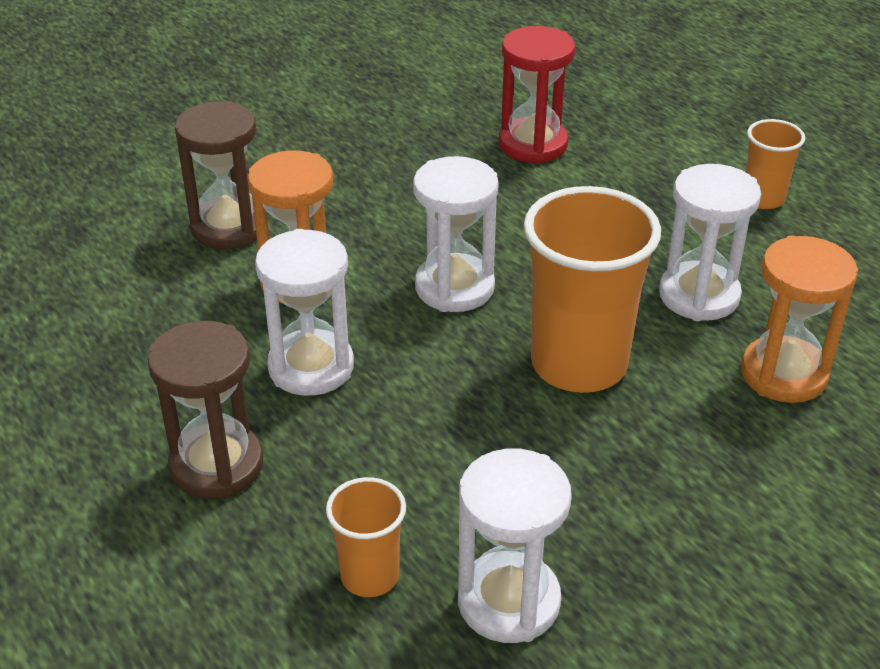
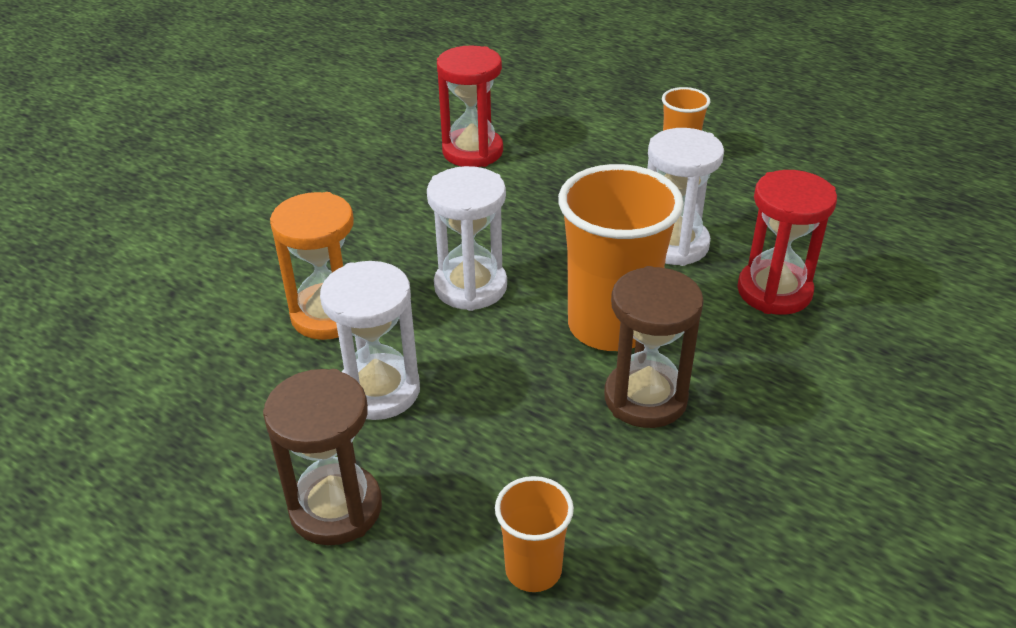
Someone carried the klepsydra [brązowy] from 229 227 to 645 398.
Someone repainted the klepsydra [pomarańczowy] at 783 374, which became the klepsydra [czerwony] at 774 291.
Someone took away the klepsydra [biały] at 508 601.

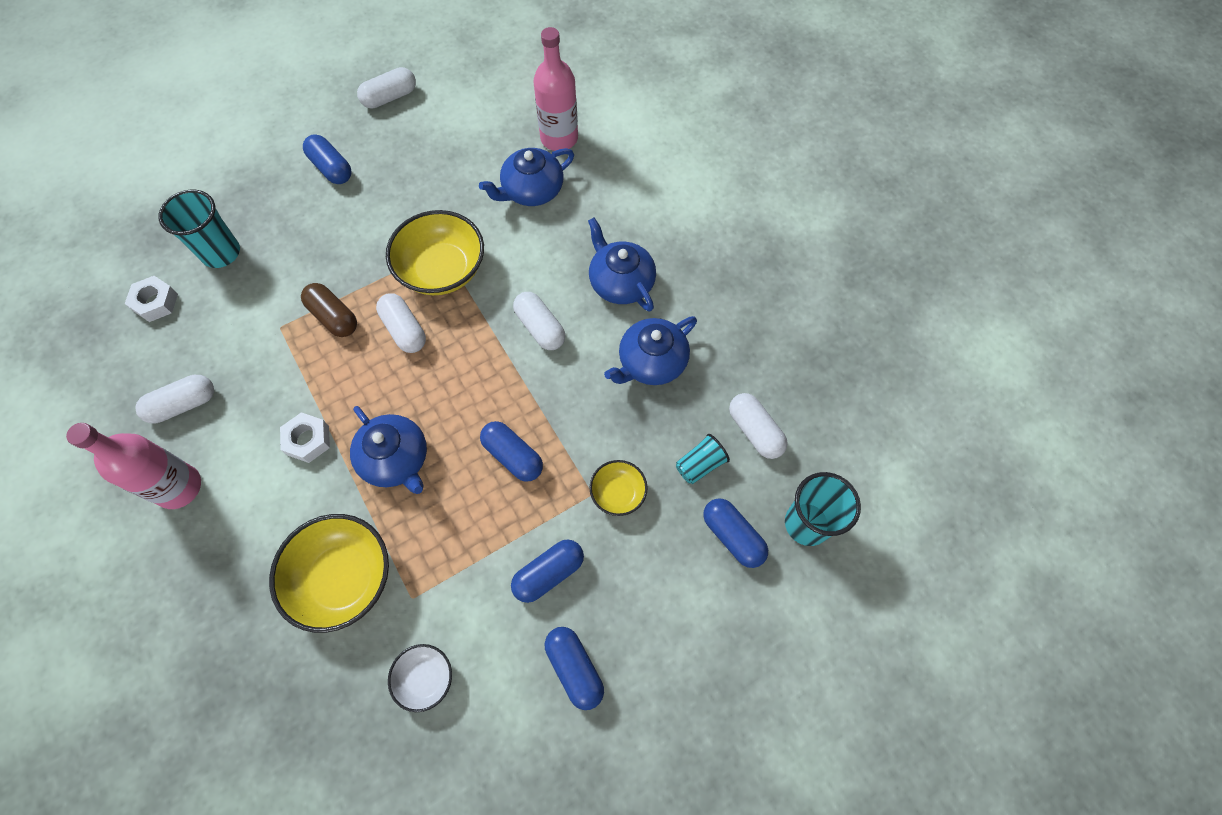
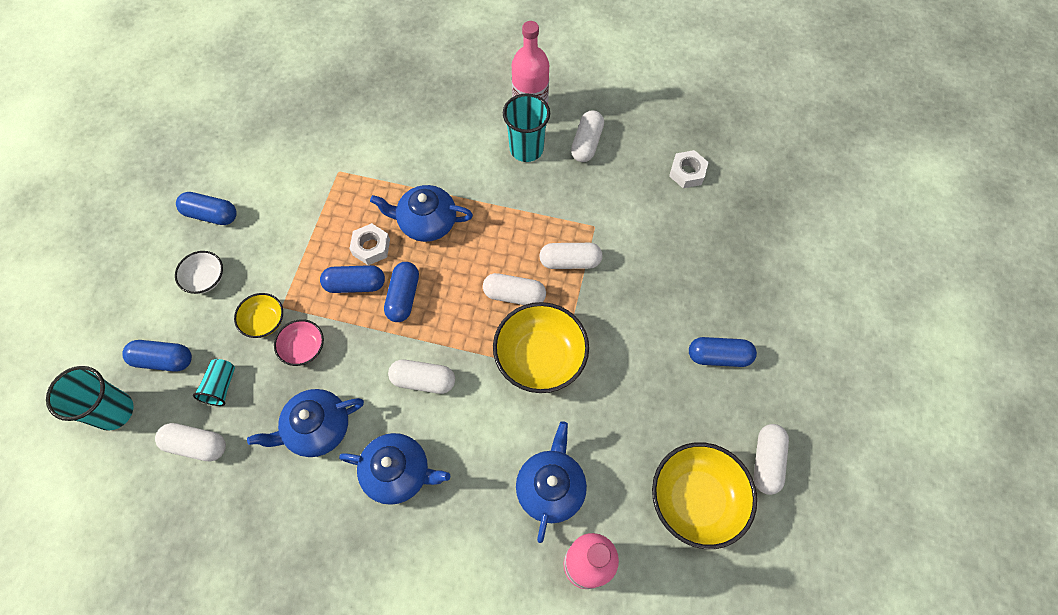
Someone carried the miska [biały] from 425 678 to 206 279.
Someone rotated the imbryk [niebieski] at 651 362 by 120 degrees counterclockwise.
Someone put down the miska [różowy] at 303 348.
Someone carried the nakrętka [biały] from 308 440 to 371 247.
Someone carried the kapsułka [niebieski] from 549 574 to 403 297.
Someone carried the szklanka [turkusowy] from 221 253 to 526 149.
Someone repainted the kapsułka [brązowy] at 334 317, which became the kapsułka [biały] at 570 261.
Someone carried the miska [żółty] from 343 578 to 696 499.

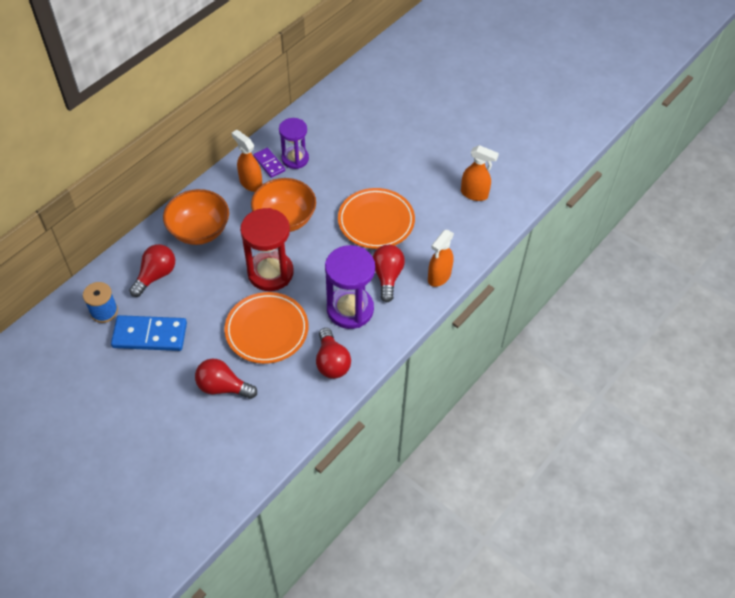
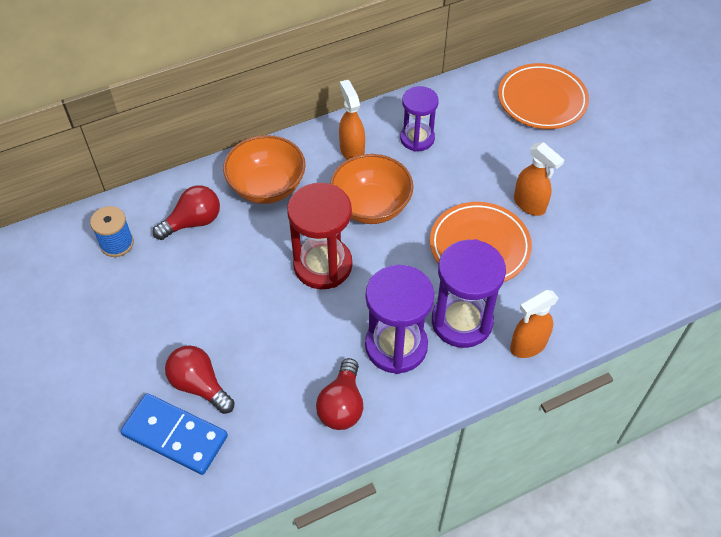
Someone carried the kostka domina [niebieski] from 150 335 to 175 435.
Someone swapped the żarówka [czerwony] at 387 277 for the klepsydra [fioletowy] at 462 321.
Someone carried the talerz [pomarańczowy] from 267 330 to 542 100.
Someone carried the spryskiwacz [pomarańczowy] from 474 194 to 529 205.
Someone took away the kostka domina [fioletowy] at 269 164.

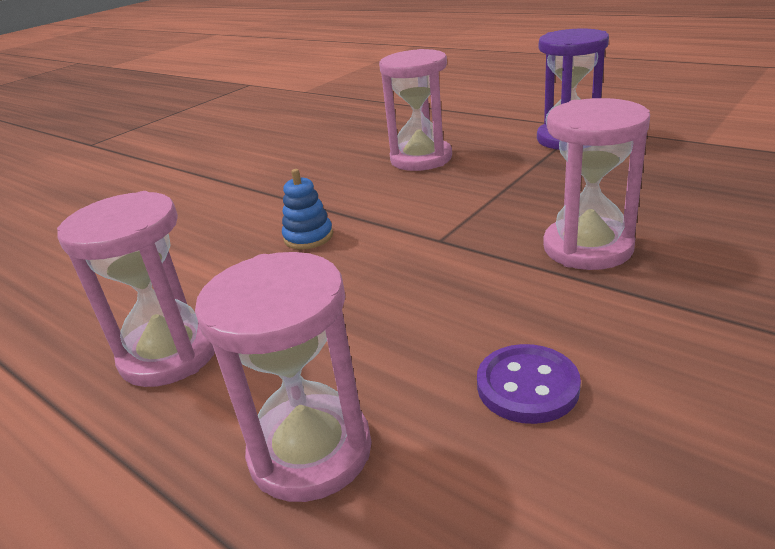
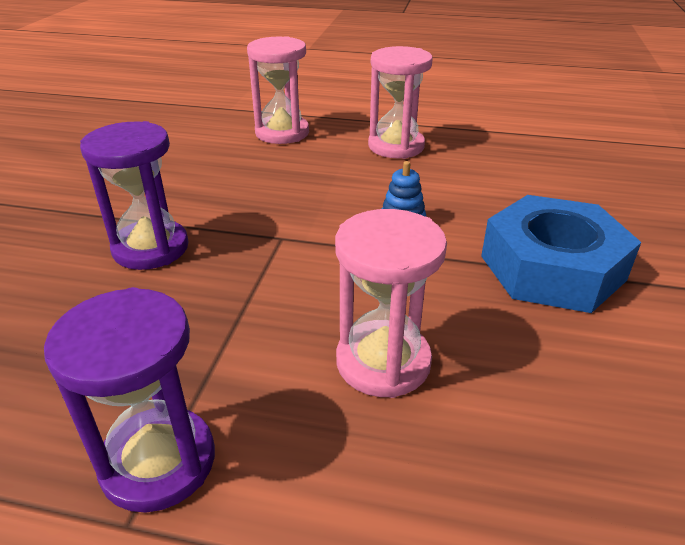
Someone repainted the klepsydra [różowy] at 587 248, which became the klepsydra [fioletowy] at 151 248.
Someone put down the nakrętka [niebieski] at 552 268.
Someone took away the guzik [fioletowy] at 527 386.

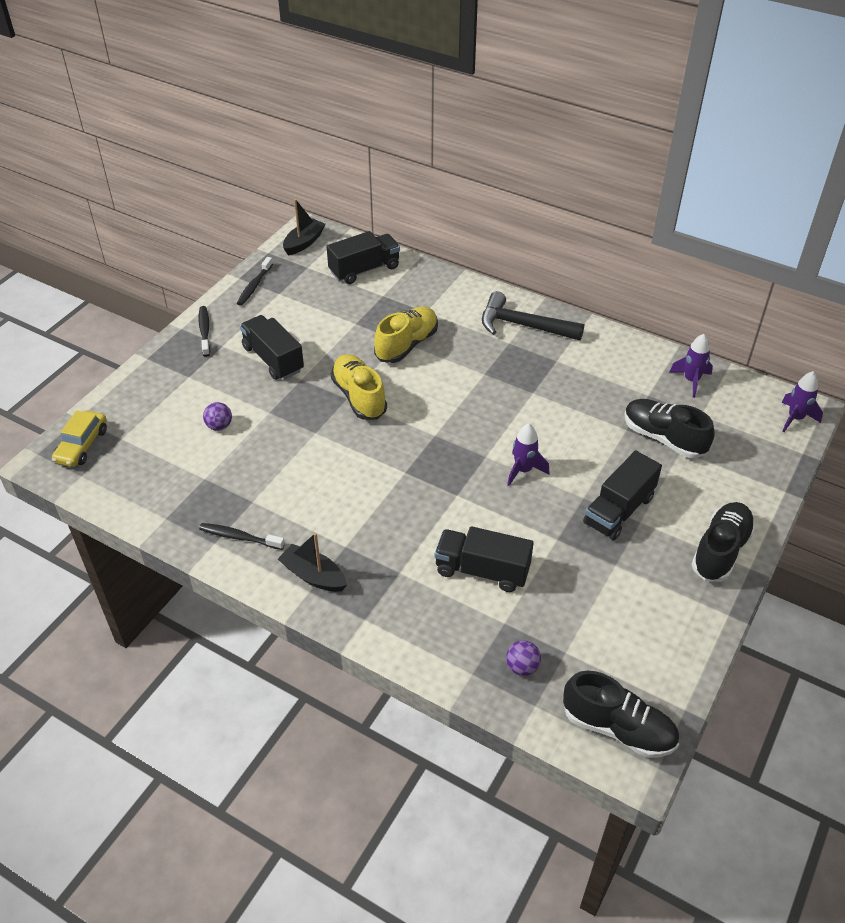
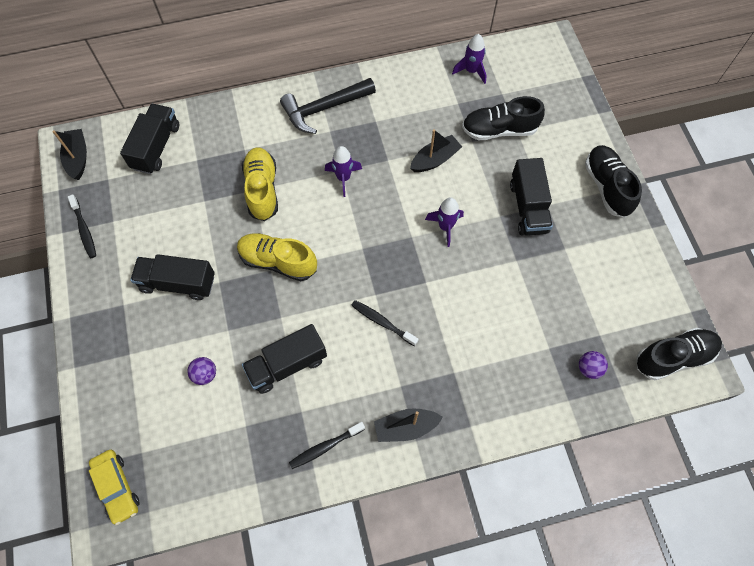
Someone carried the ciężarówka [czarny] from 482 570 to 287 364.
Someone carried the rakieta [fioletowy] from 795 418 to 343 178.
Someone carried the szczoteczka do zębów [czarny] from 204 331 to 382 322.
Someone put down the łódka [czarny] at 435 159.

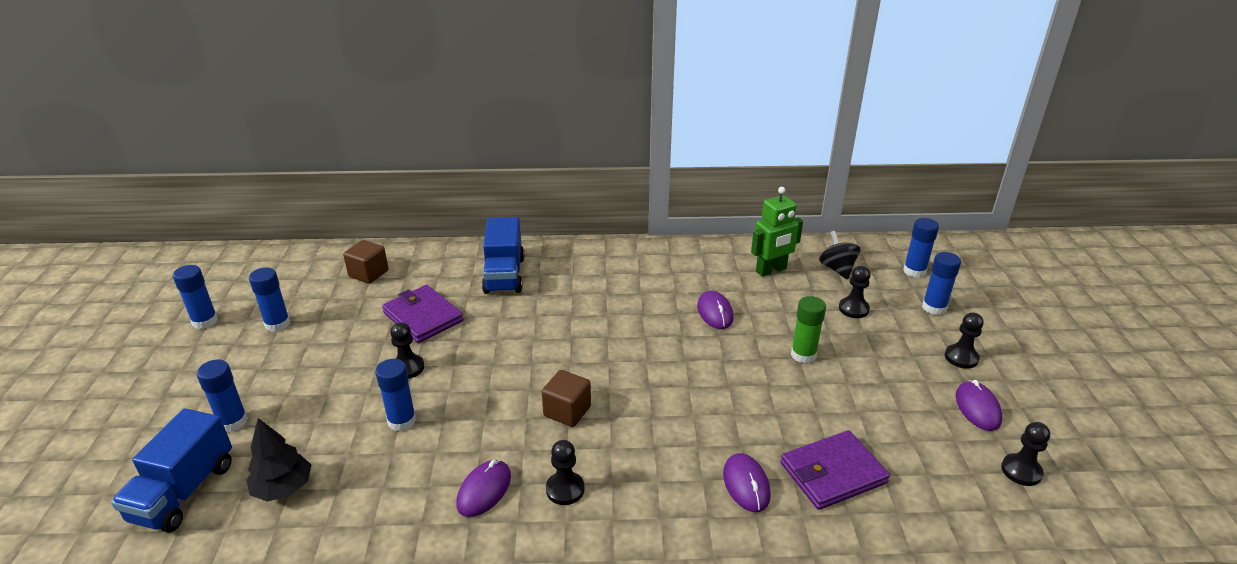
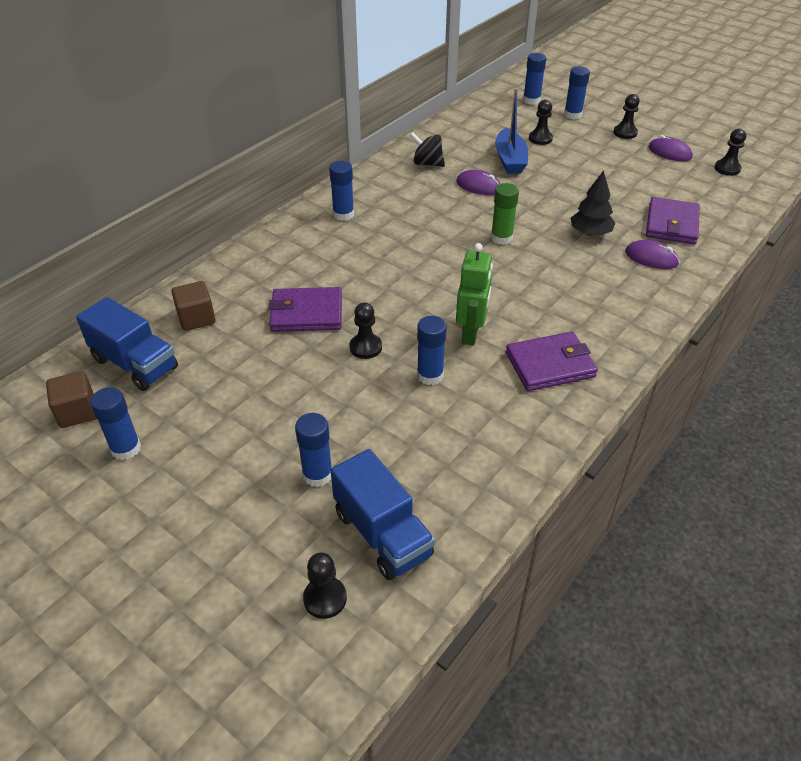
Someone carried the sześcian [brązowy] from 567 411 to 77 412.
Someone carried the ciężarówka [niebieski] from 504 275 to 135 364.
Someone carried the pionek [czarny] from 565 489 to 325 598.
Someone carried the klej w sztyfcie [niebieski] from 277 324 to 343 214.
Someone carried the bączek [czarny] from 837 269 to 427 163.
Someone carried the robot [zielony] from 771 270 to 471 333.
Someone carried the klej w sztyfcie [zielony] from 803 355 to 501 238.
Someone put down the łódka [niebieski] at 510 160.
Someone swapped the myszka [fioletowy] at 484 490 for the portfel [fioletowy] at 550 365.
Someone carried the drzewko [czarny] from 283 488 to 590 233.

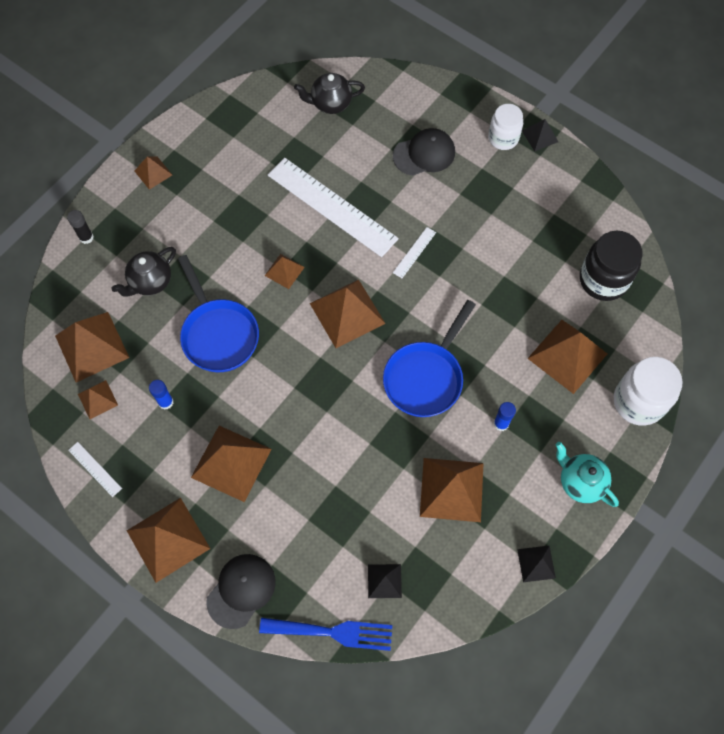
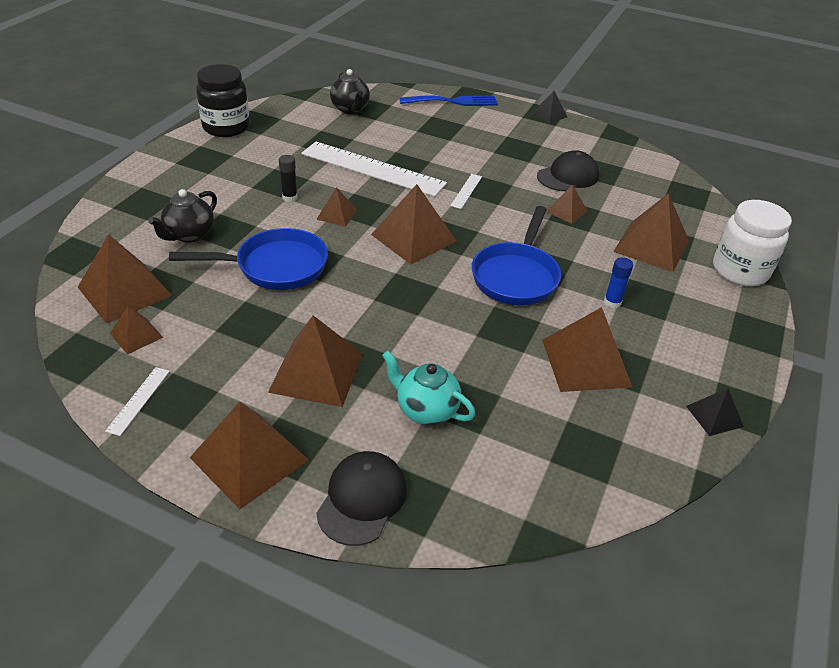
Someone rotated the linijka [biały] at 95 469 by 75 degrees clockwise.
Someone rotated the patelnia [niebieski] at 218 334 by 60 degrees counterclockwise.
Someone carried the słoik [czarny] from 603 280 to 226 127.
Someone carried the klej w sztyfcie [czarny] from 86 237 to 289 197.
Someone rotated the imbryk [czarny] at 330 104 by 90 degrees counterclockwise.
Someone carried the imbryk [turkusowy] from 580 482 to 426 410.
Someone carried the widelec [niebieski] from 333 632 to 453 101.
Someone carried the czapka [czarny] from 424 154 to 568 176.
Someone carried the piramida [brązowy] from 153 173 to 566 211.
Someone took away the klej w sztyfcie [niebieski] at 166 402.
Someone took away the piramida [czarny] at 384 581.
Someone took away the słoik [biały] at 503 138.

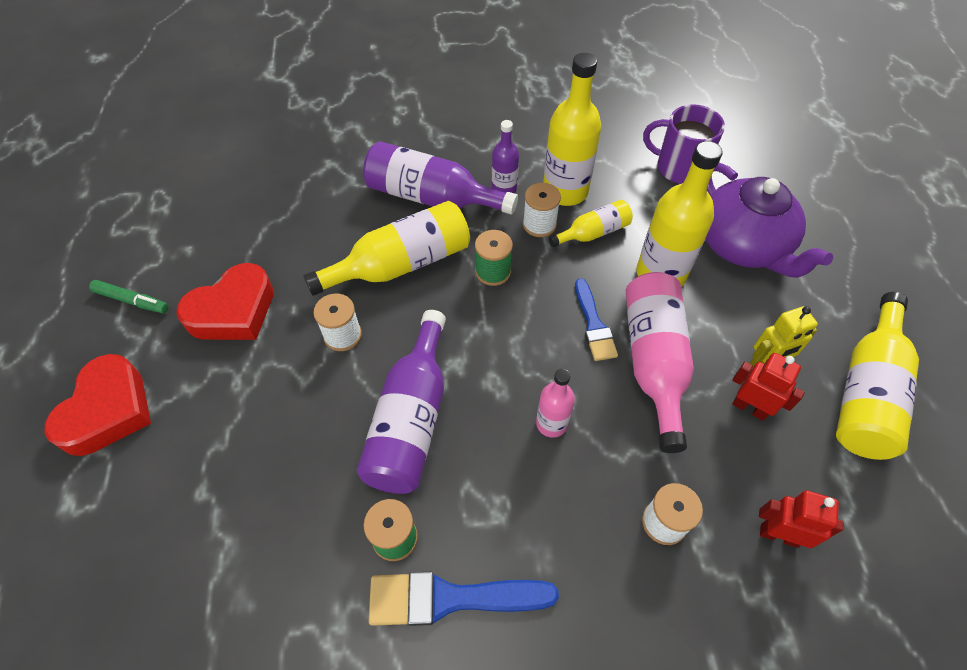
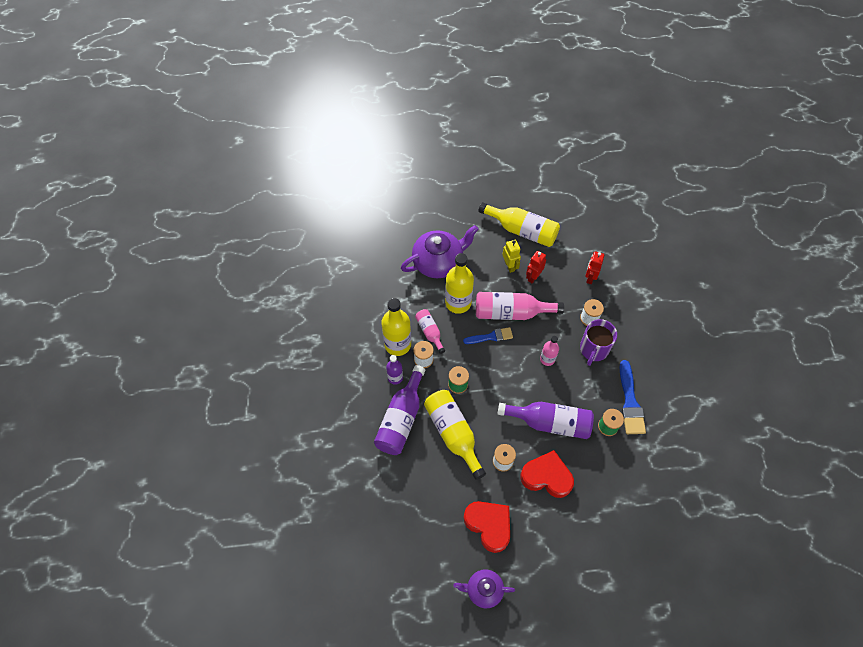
Someone repainted the butelka [żółty] at 593 233, which became the butelka [różowy] at 430 332.
Someone swapped the flamaster [zielony] at 132 300 for the imbryk [fioletowy] at 483 590.
Someone carried the serce [czerwony] from 108 410 to 547 477.
Someone carried the kubek [fioletowy] from 679 168 to 593 349.

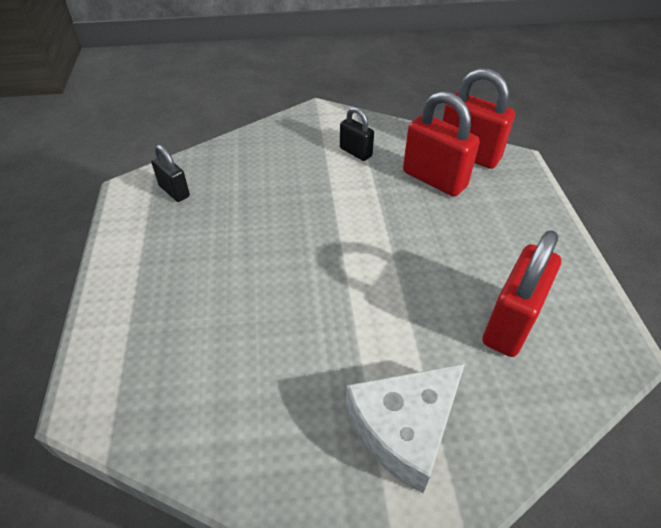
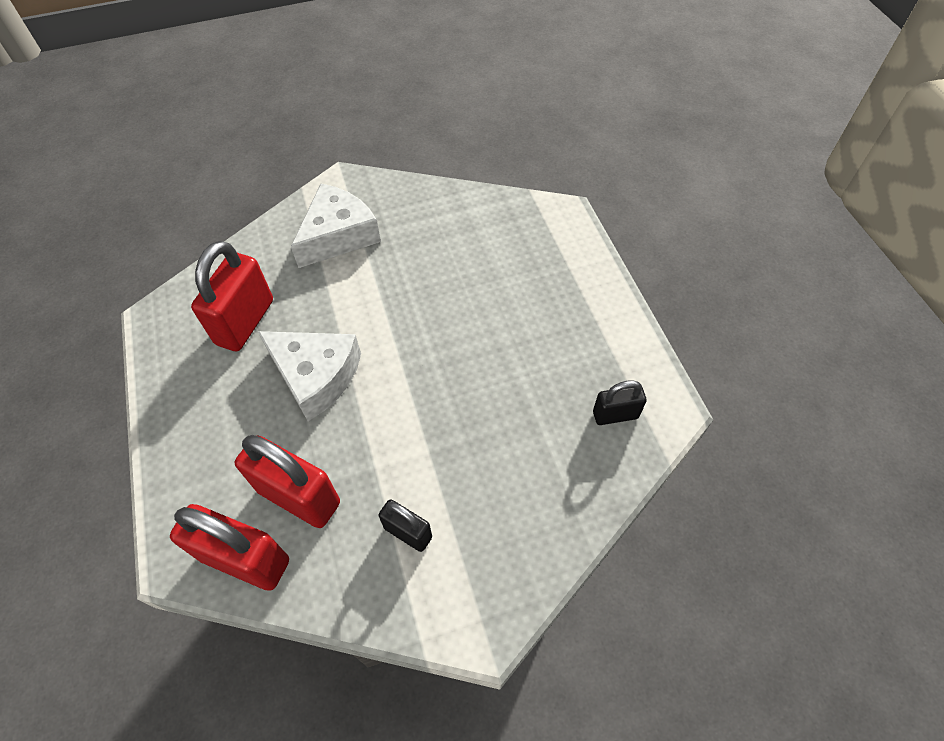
Someone put down the ser [biały] at 316 376.
Someone rotated the kłódka [czarny] at 174 191 by 45 degrees counterclockwise.

